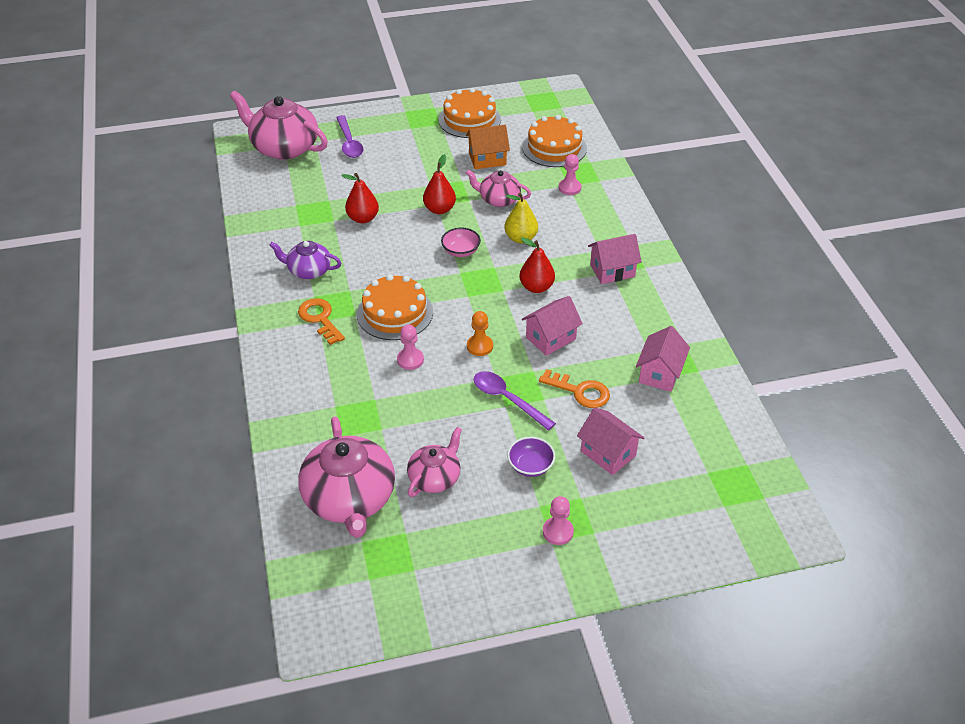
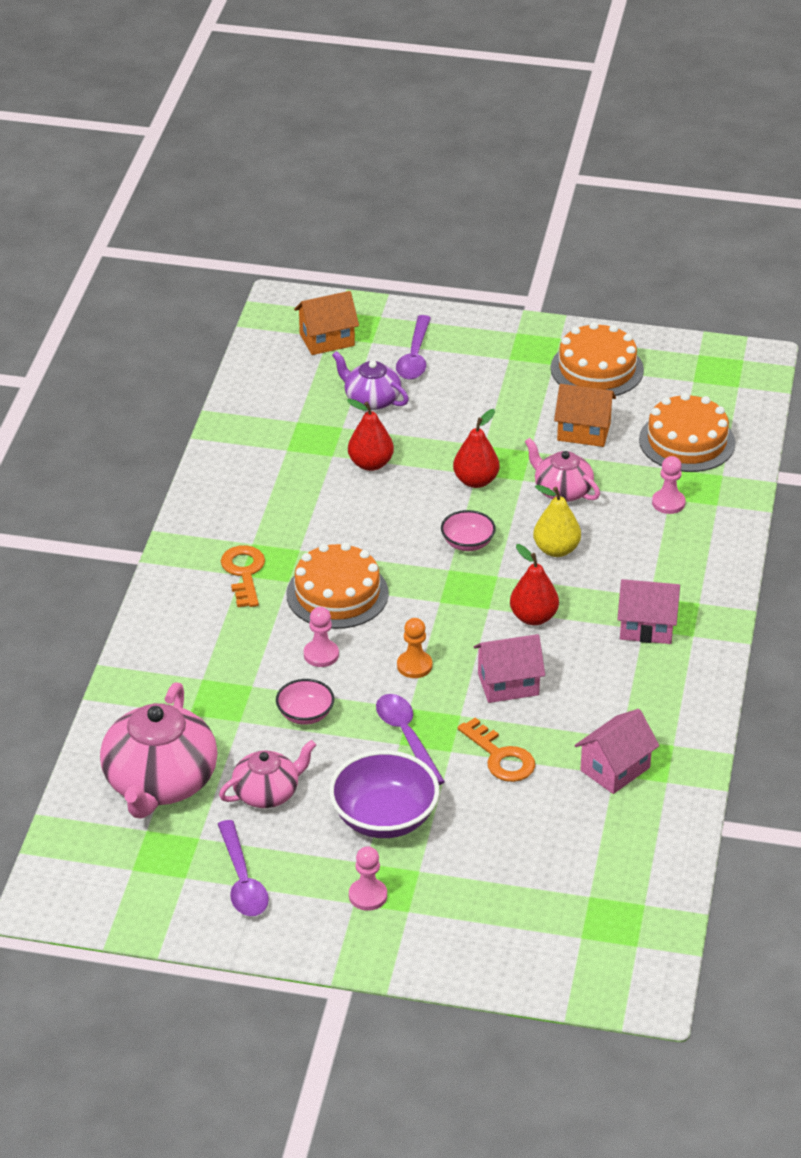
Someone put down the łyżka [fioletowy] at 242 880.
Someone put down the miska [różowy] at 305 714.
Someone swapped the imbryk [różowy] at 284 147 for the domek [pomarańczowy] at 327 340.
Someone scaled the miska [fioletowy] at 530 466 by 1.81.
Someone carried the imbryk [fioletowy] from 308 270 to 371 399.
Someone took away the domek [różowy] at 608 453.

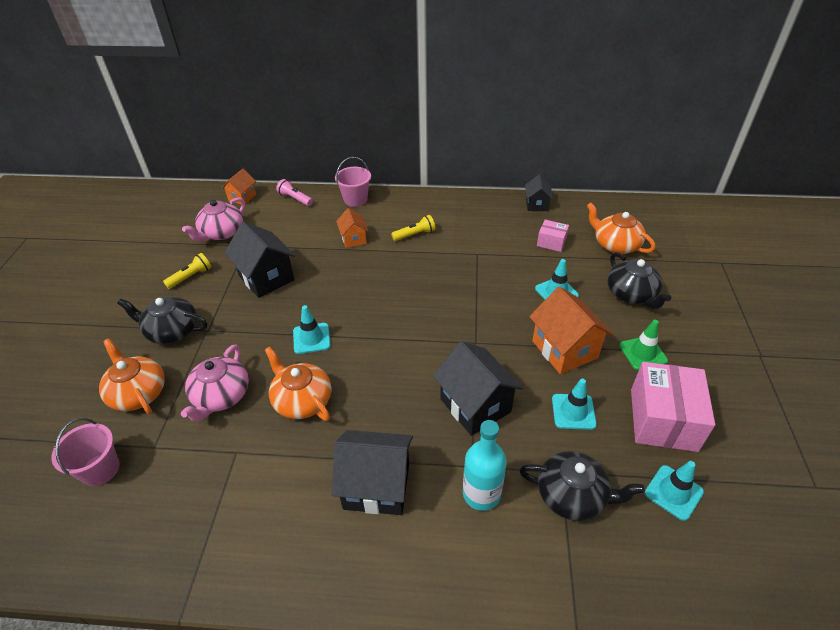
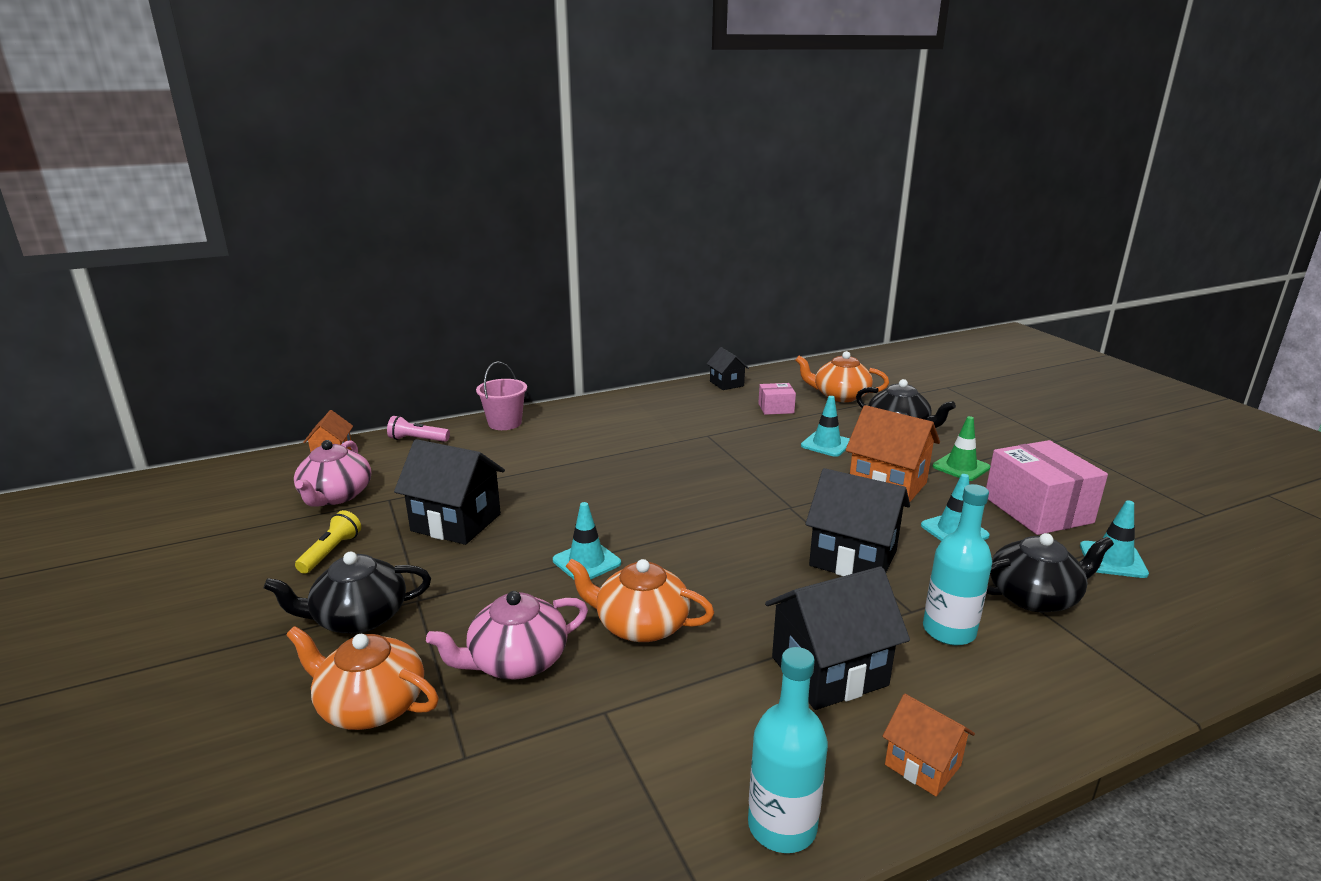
Someone rotated the imbryk [różowy] at 221 396 by 75 degrees clockwise.
Someone put down the butelka [turkusowy] at 782 826.
Someone carried the domek [pomarańczowy] from 353 239 to 922 765.
Someone took away the wiadro [różowy] at 100 469.
Someone took away the latarka [żółty] at 415 235.

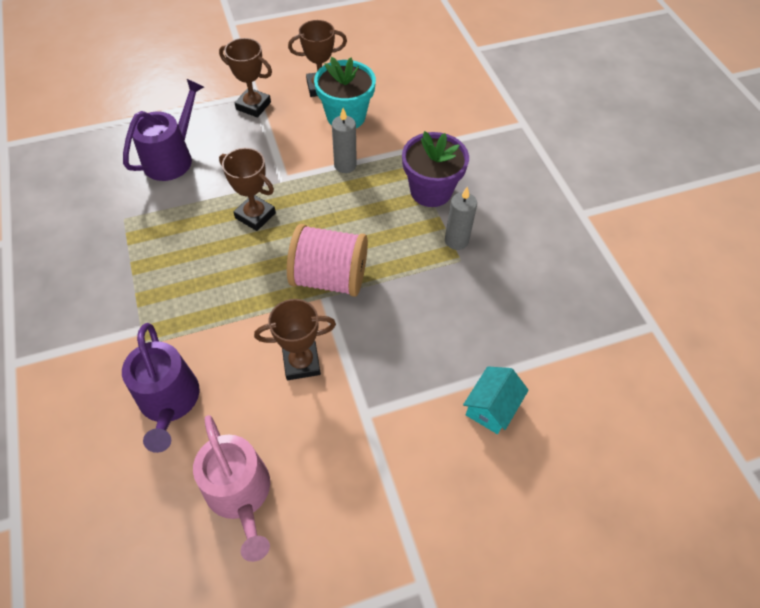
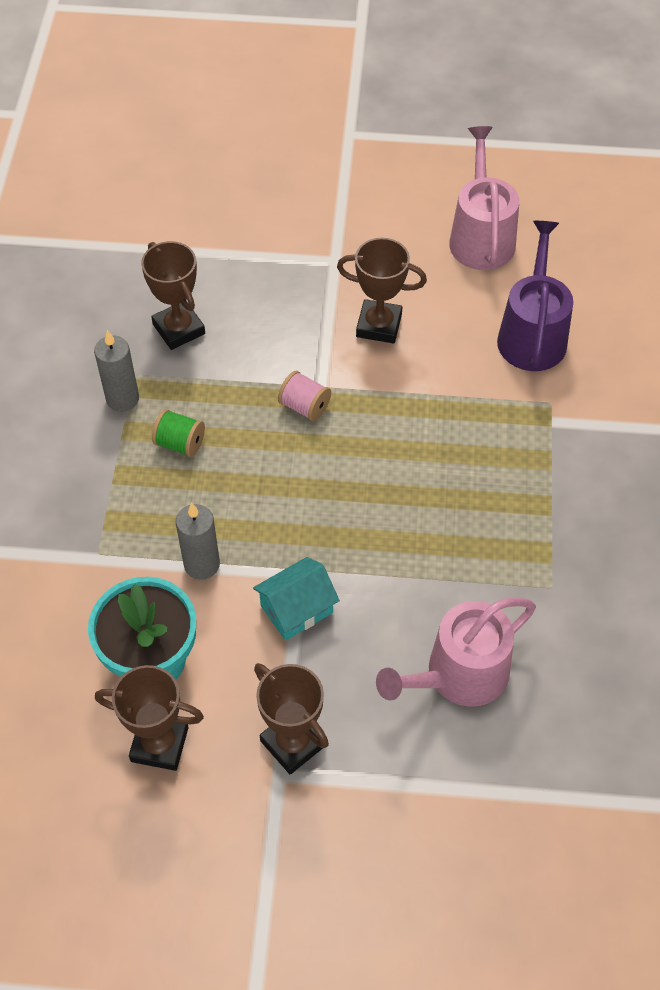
Someone carried the puchar [brązowy] from 255 215 to 179 329.
Someone put down the szpulka [zielony] at 180 443.
Someone carried the domek [turkusowy] from 491 407 to 296 609.
Someone scaled the szpulka [różowy] at 329 277 by 0.46.
Someone repainted the konewka [fioletowy] at 172 158, which became the konewka [różowy] at 459 675.
Someone took away the doniczka [fioletowy] at 431 191.

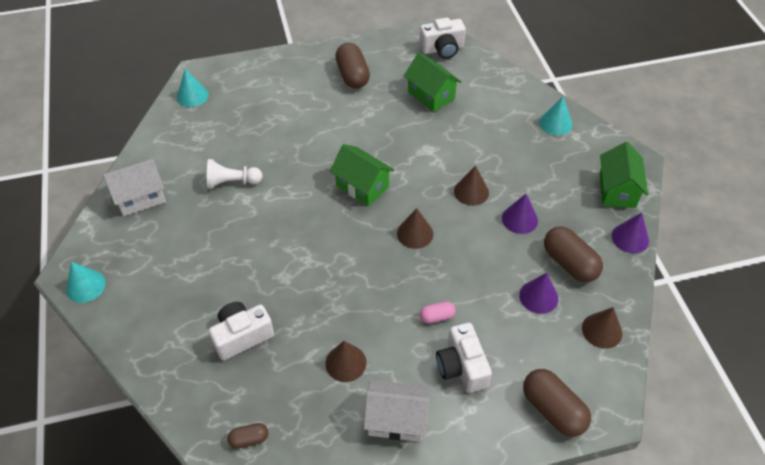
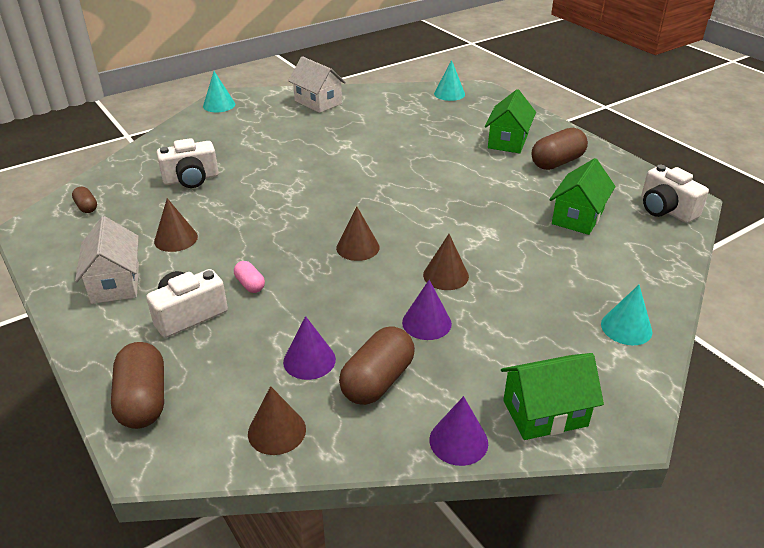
Someone rotated the kapsułka [brązowy] at 553 409 by 45 degrees counterclockwise.
Someone rotated the aparat fotograficzny [biały] at 242 336 by 120 degrees clockwise.
Someone carried the domek [zielony] from 362 186 to 508 141.
Someone took away the pionek [biały] at 232 182.

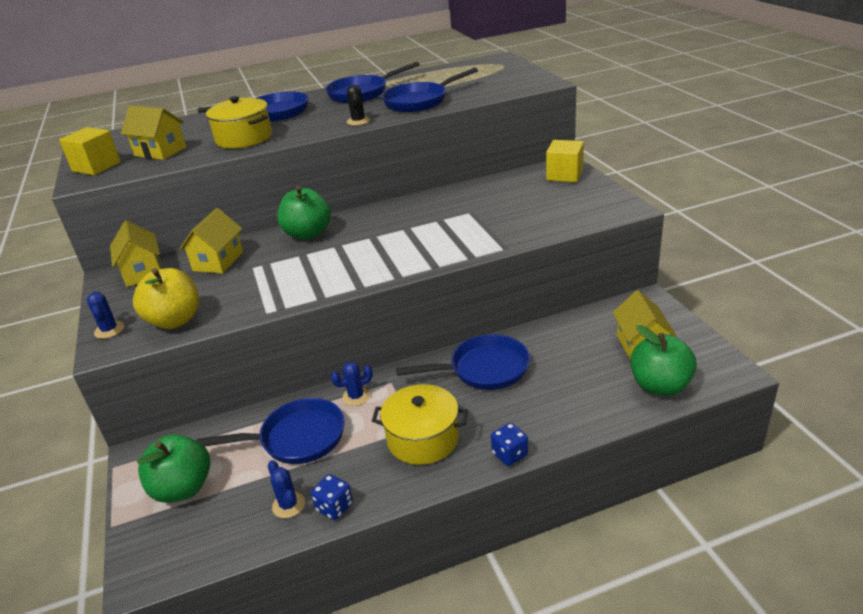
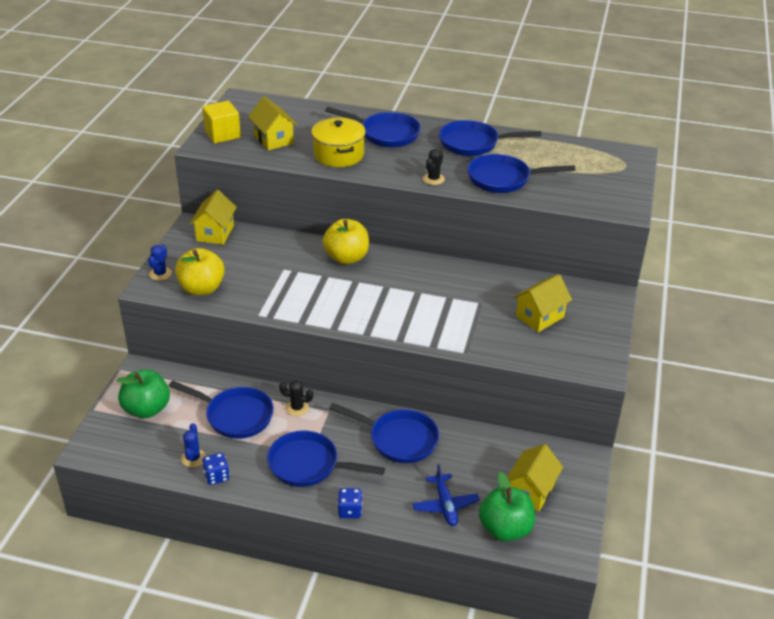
Someone swapped the garnek [żółty] at 423 439 for the patelnia [niebieski] at 308 465.
Someone repainted the kaktus [niebieski] at 356 396, which became the kaktus [czarny] at 297 408.
Someone repainted the jabłko [zielony] at 308 234, which became the jabłko [żółty] at 346 258.
Someone put down the samolot [niebieski] at 445 505.
Someone carried the domek [żółty] from 218 261 to 539 317.
Someone took away the sześcian [żółty] at 564 175.

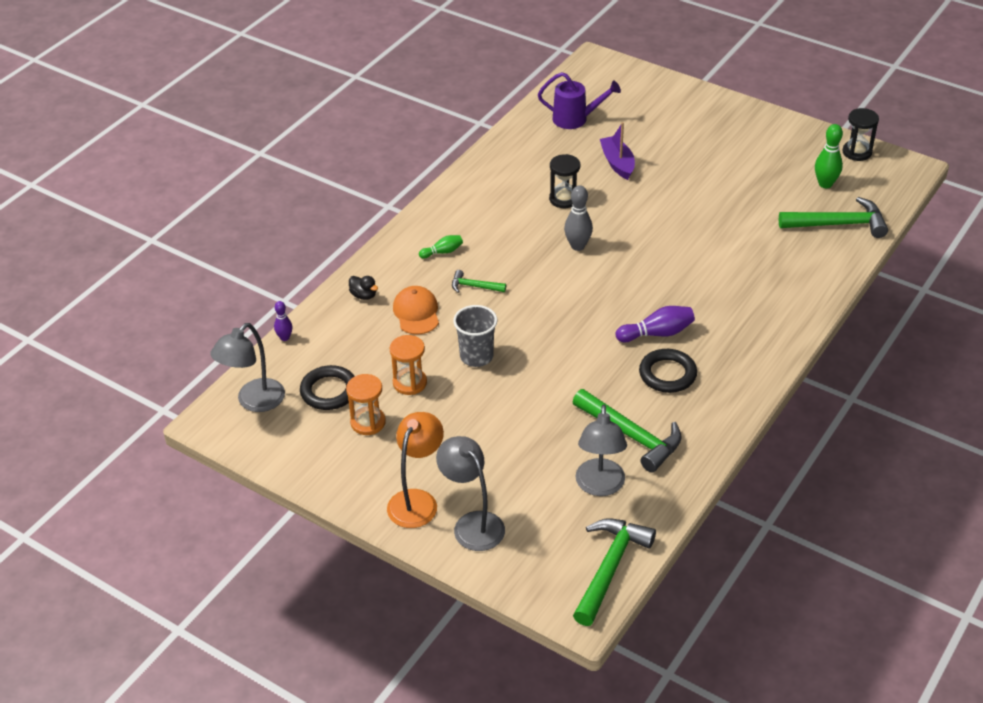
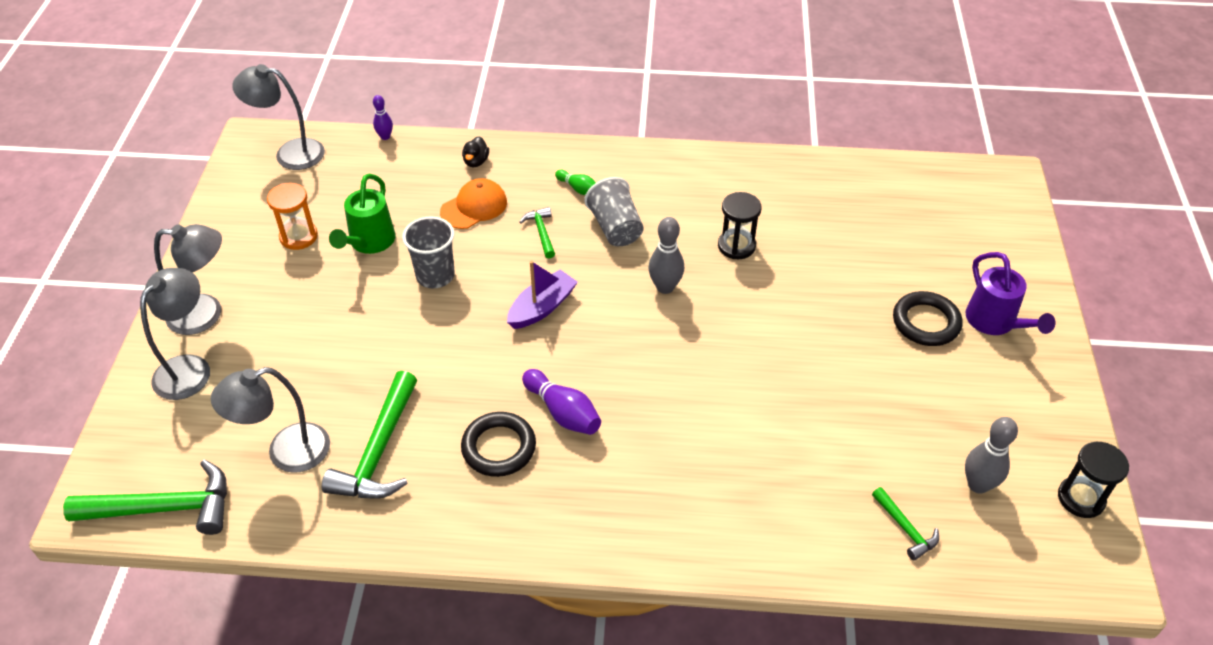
Someone repainted the lampka [pomarańczowy] at 417 500, which became the lampka [szary] at 206 314.
Someone swapped the klepsydra [pomarańczowy] at 409 383 for the konewka [zielony] at 369 243.
Someone carried the łódka [fioletowy] from 617 163 to 542 307.
Someone put down the szklanka [szary] at 615 228.
Someone scaled the młotek [zielony] at 838 224 by 0.51.
Someone carried the pierścień [czarny] from 329 391 to 926 322.
Someone repainted the kręgiel [zielony] at 825 184, which became the kręgiel [szary] at 978 485.
Someone carried the konewka [fioletowy] from 575 119 to 995 323.

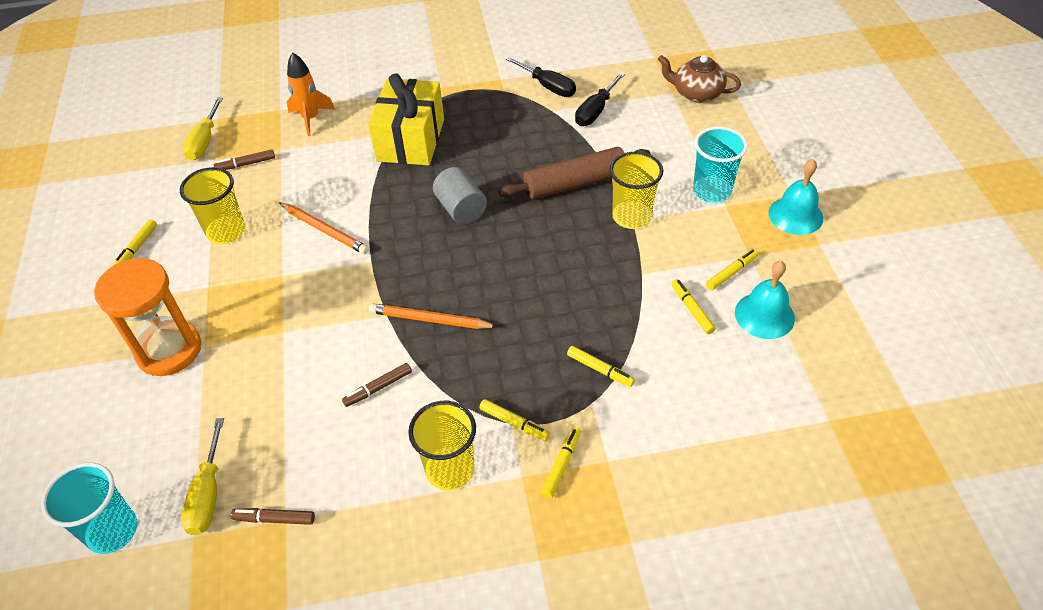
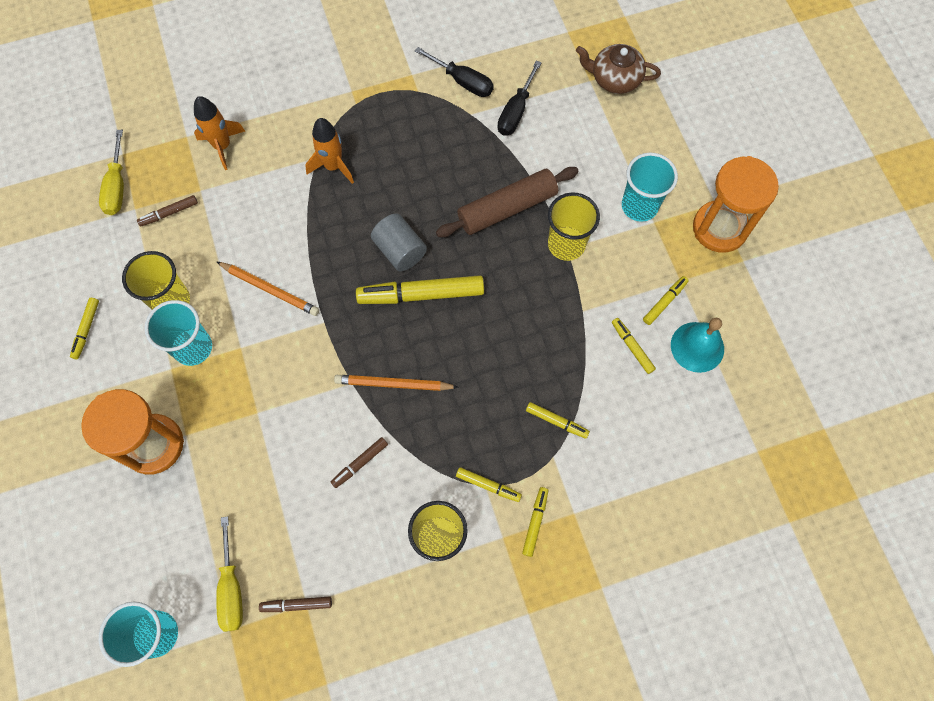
Someone put down the szklanka [turkusowy] at 193 347.
Someone swapped the prezent [żółty] at 411 140 for the rakieta [pomarańczowy] at 333 166.
Someone put down the flamaster [żółty] at 421 294.
Someone swapped the dzwonek [turkusowy] at 795 215 for the klepsydra [pomarańczowy] at 719 228.

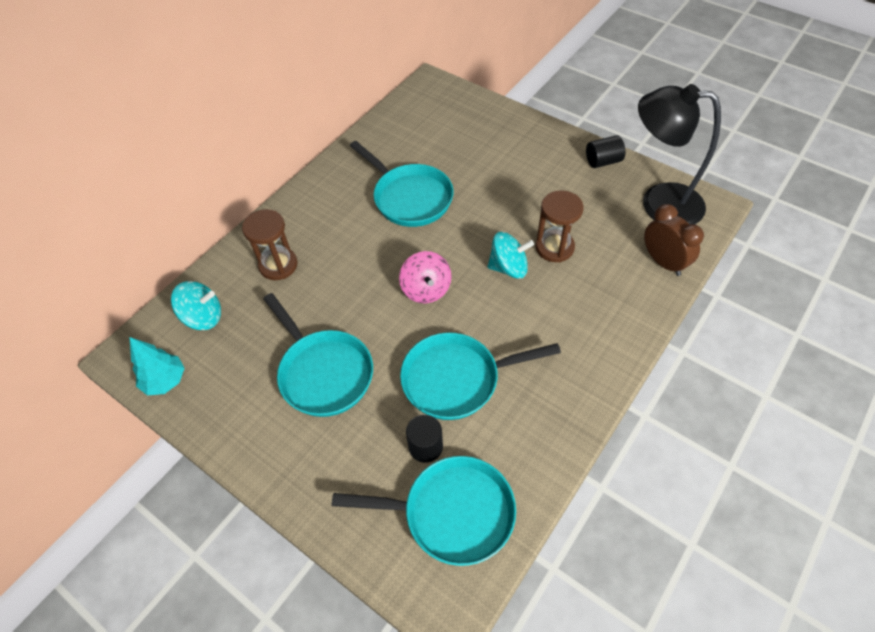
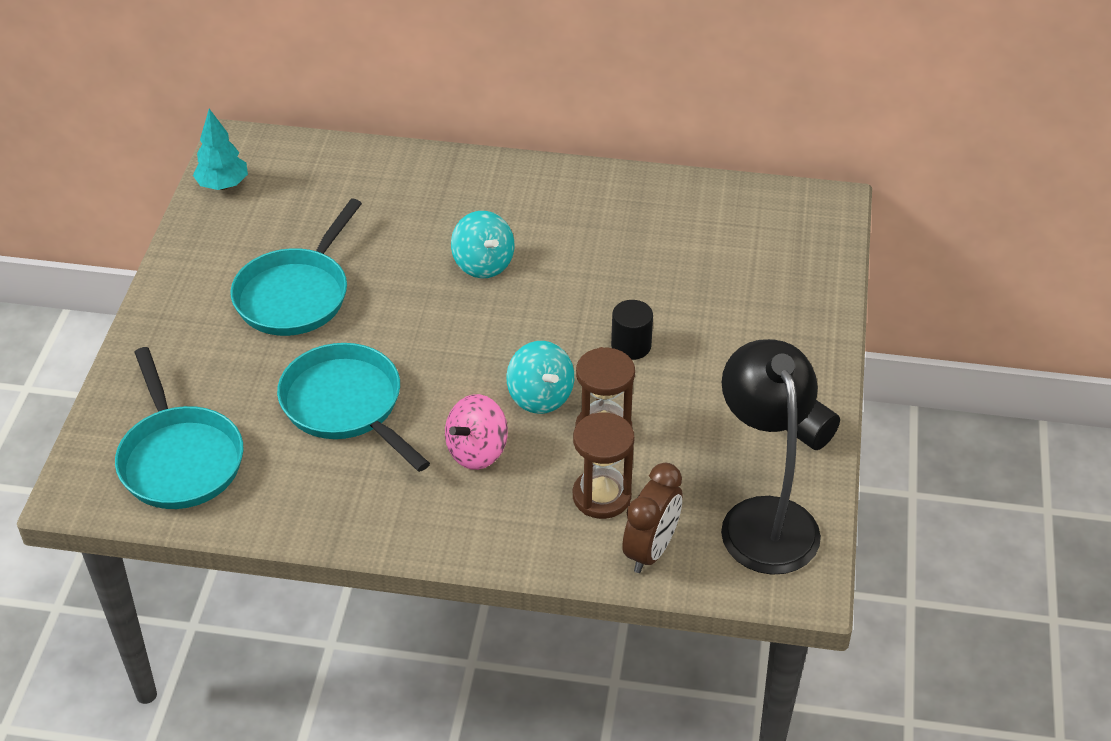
Someone carried the bączek [różowy] from 426 289 to 477 451.
Someone carried the bączek [turkusowy] from 203 317 to 483 264.
Someone carried the klepsydra [brązowy] from 278 265 to 601 496.
Someone carried the walec [czarny] from 425 446 to 631 346.
Someone took away the patelnia [turkusowy] at 409 197.

